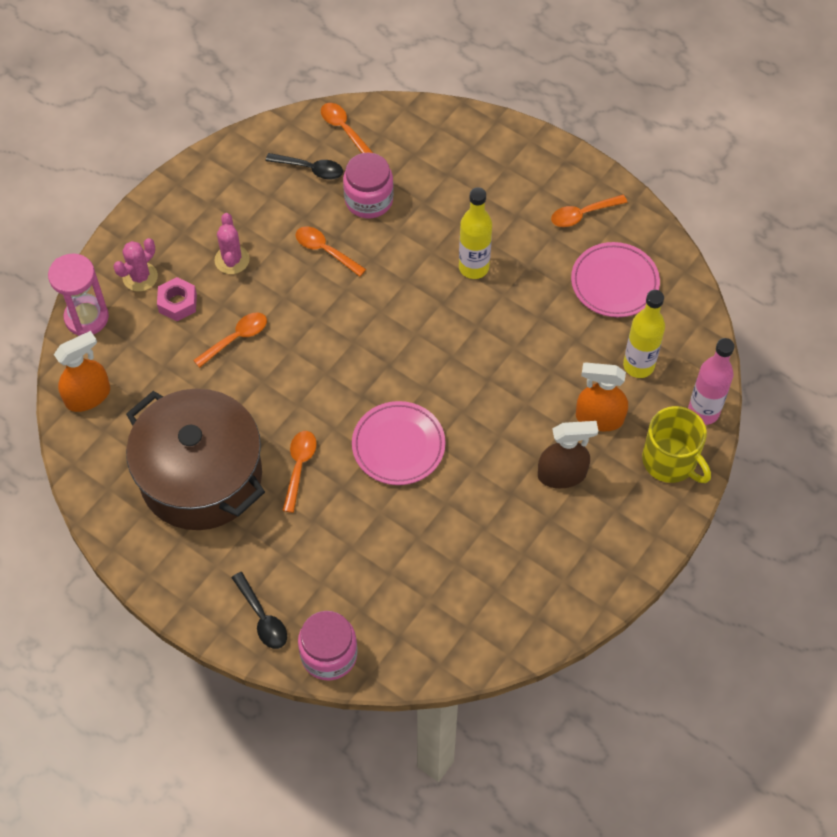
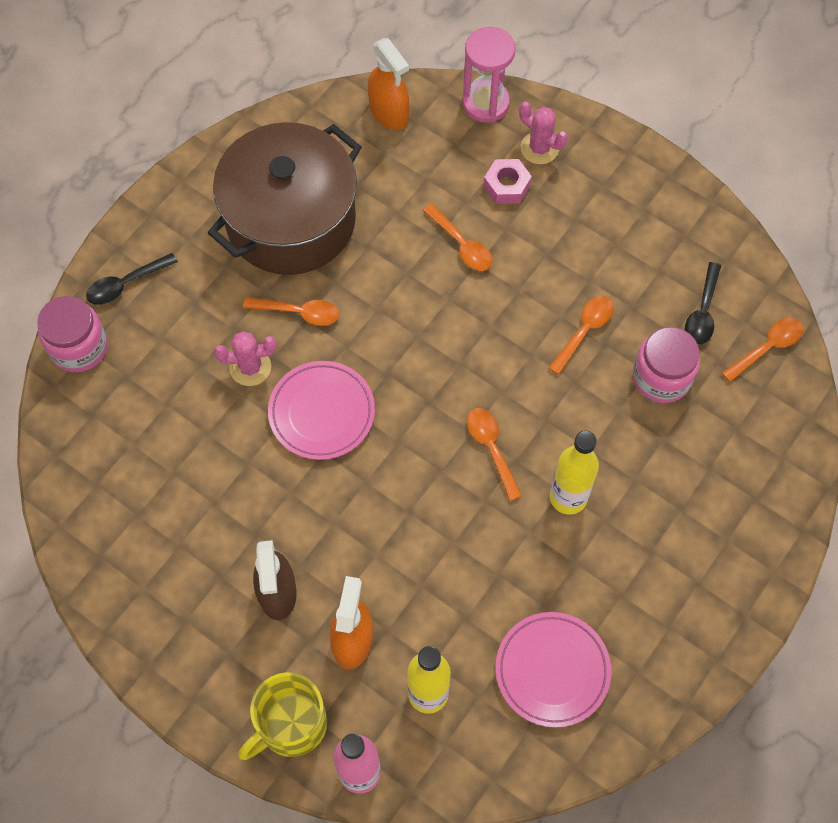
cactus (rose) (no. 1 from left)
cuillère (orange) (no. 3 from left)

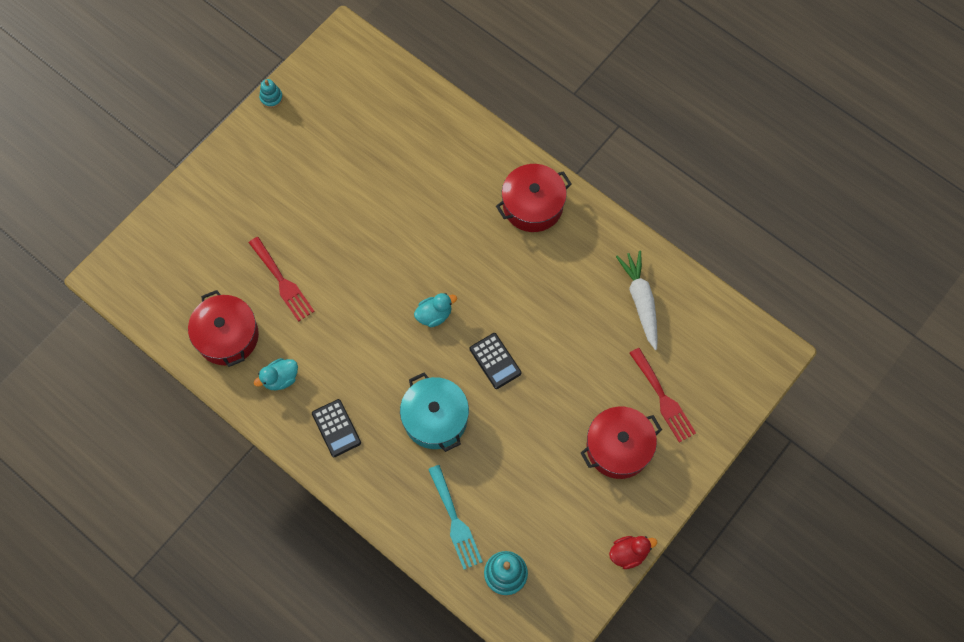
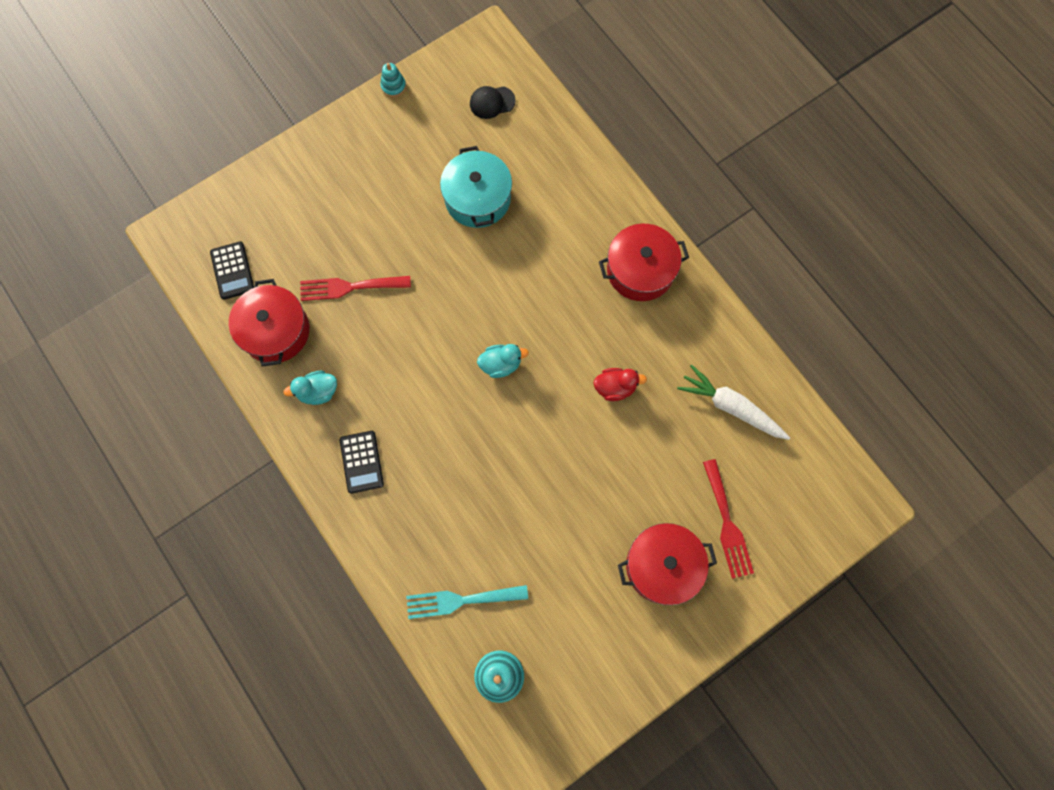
casquette (noir)
marmite (turquoise)
calculatrice (noir) (no. 1 from left)
canard (rouge)
fourchette (rouge) (no. 1 from left)
fourchette (turquoise)
carotte (blanc)

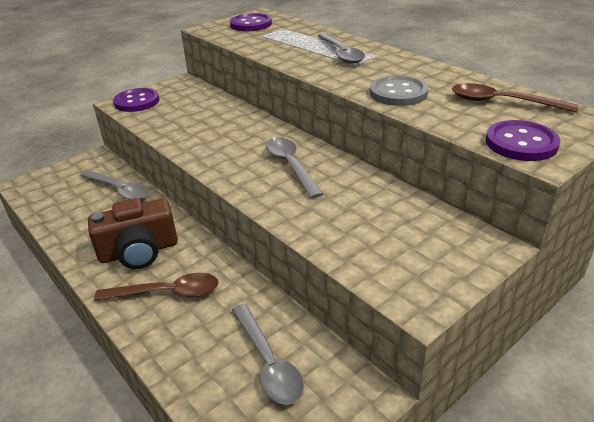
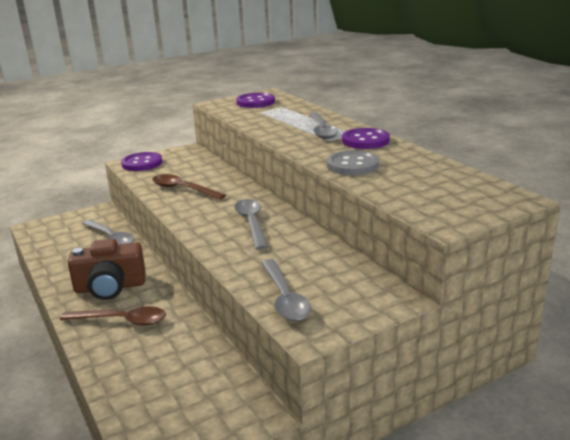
cuillère (gris) (no. 3 from left)
cuillère (marron) (no. 2 from left)
bouton (violet) (no. 3 from left)

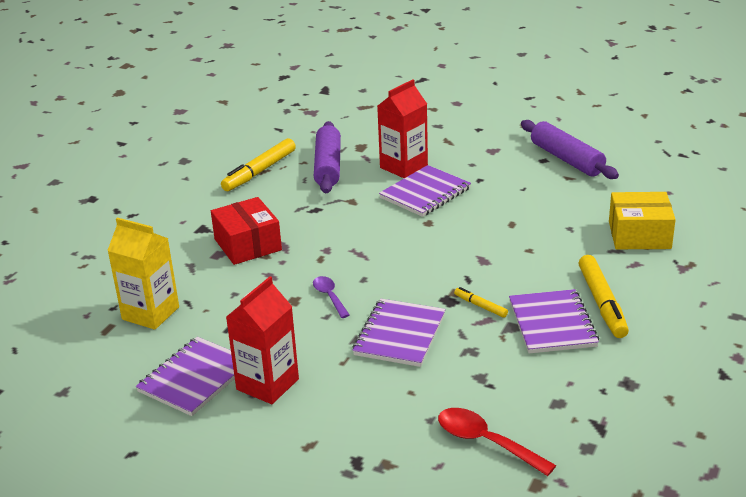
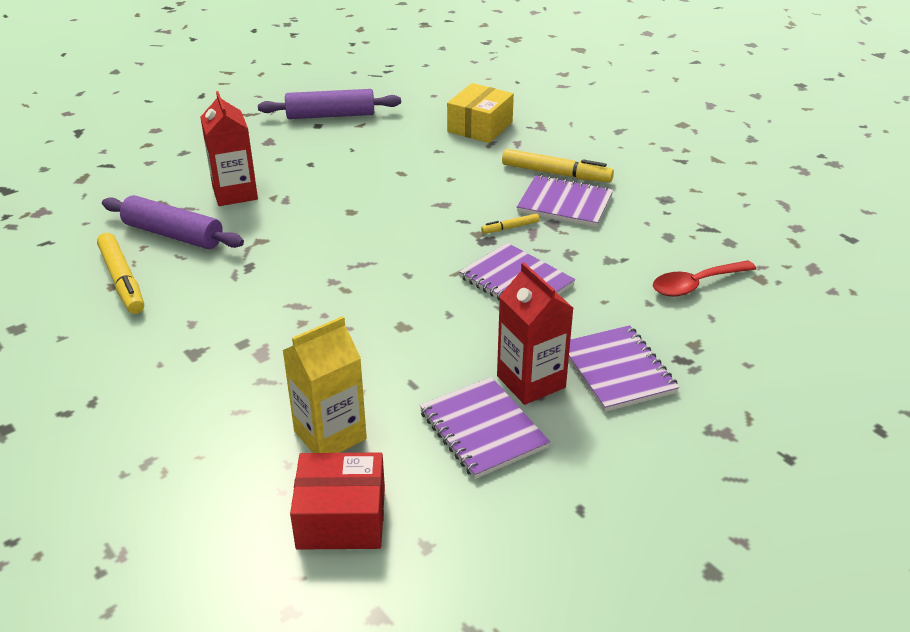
cuillère (violet)
boîte (rouge)
carnet (violet) (no. 4 from left)

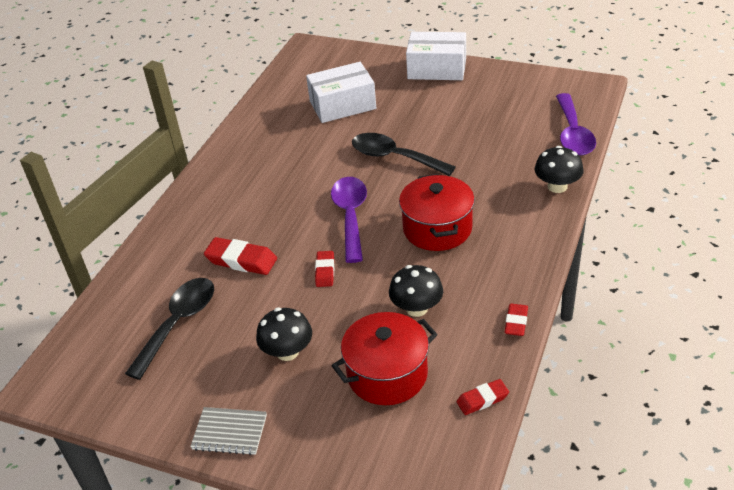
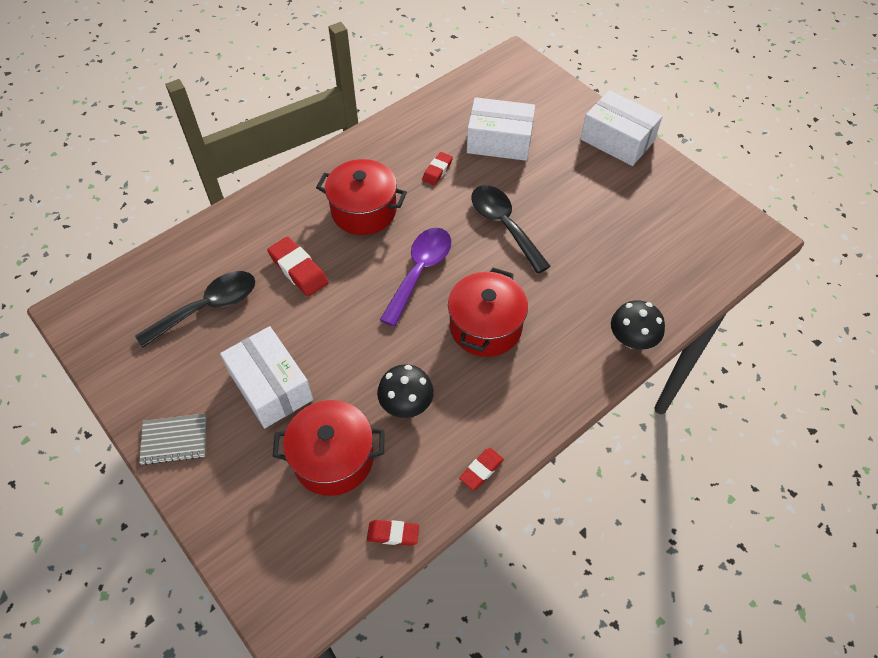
cuillère (violet) (no. 2 from left in the first image)
marmite (rouge) (no. 2 from left)
gomme (rouge) (no. 3 from left)
boîte (blanc) (no. 1 from left)
carnet (gris)

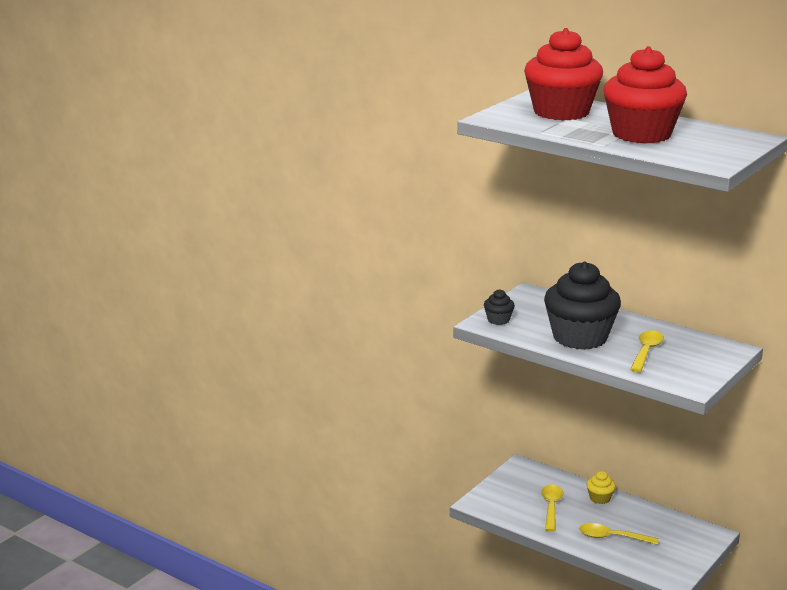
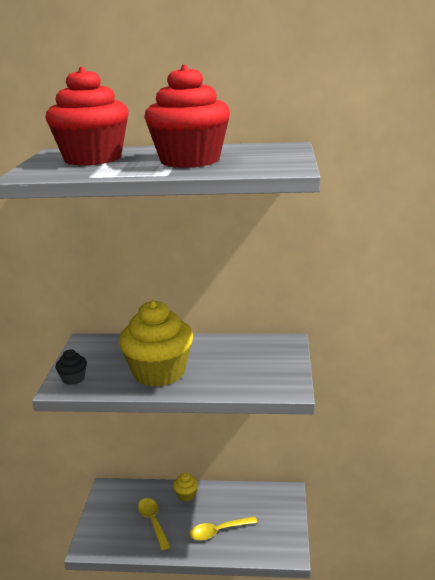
cuillère (jaune) (no. 3 from left in the first image)
muffin (jaune) (no. 1 from left)

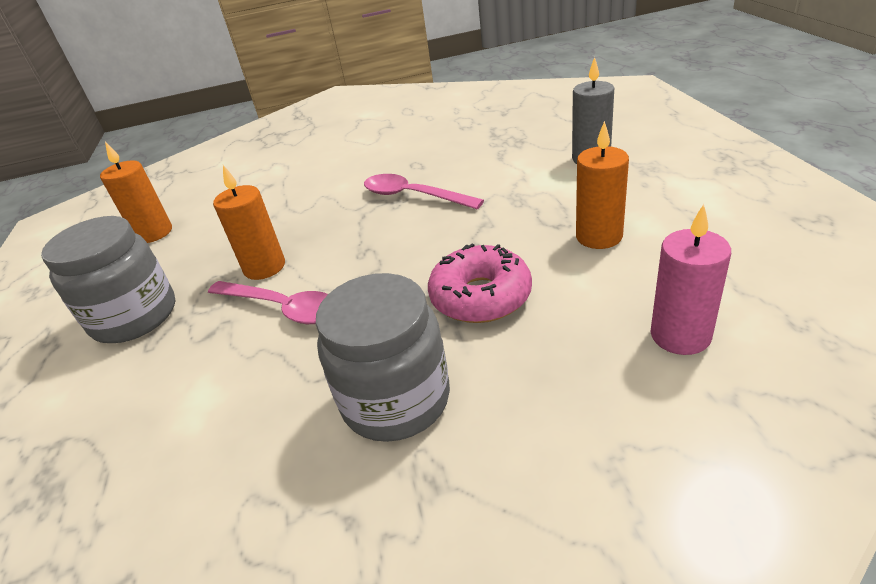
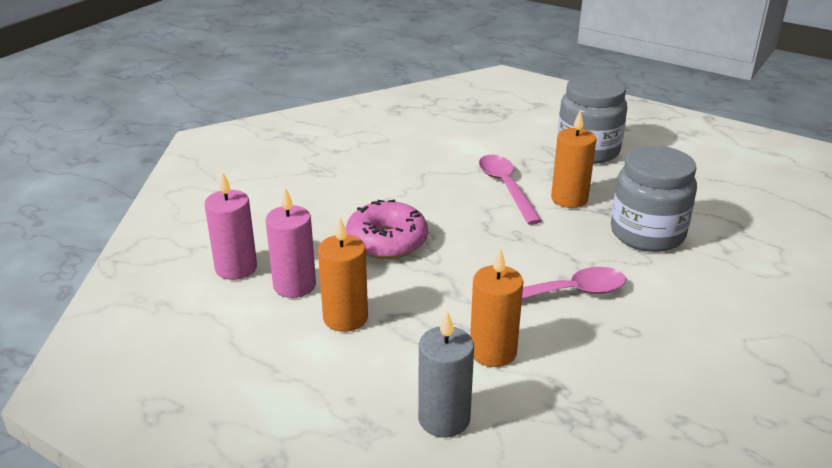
bougie (rose) (no. 2 from left)
bougie (orange) (no. 2 from left)
bocal (gris) (no. 2 from left)
cuillère (rose) (no. 1 from left)

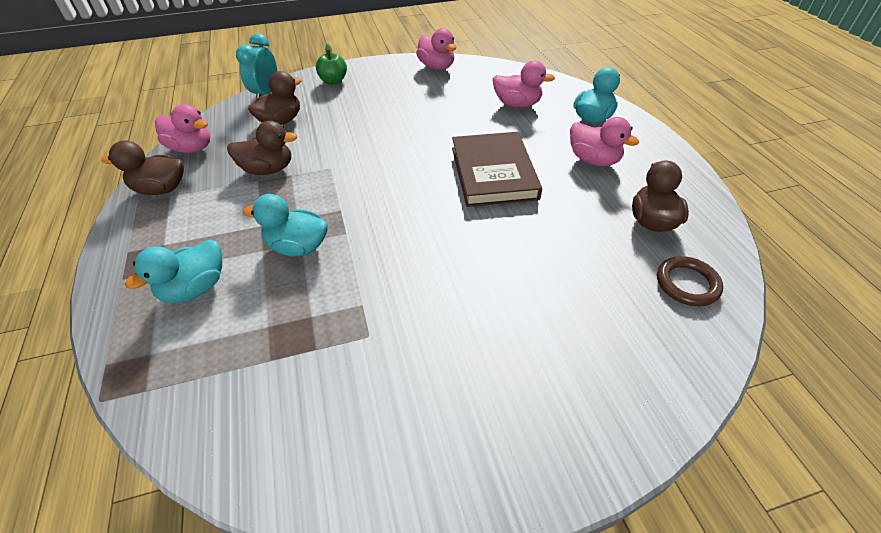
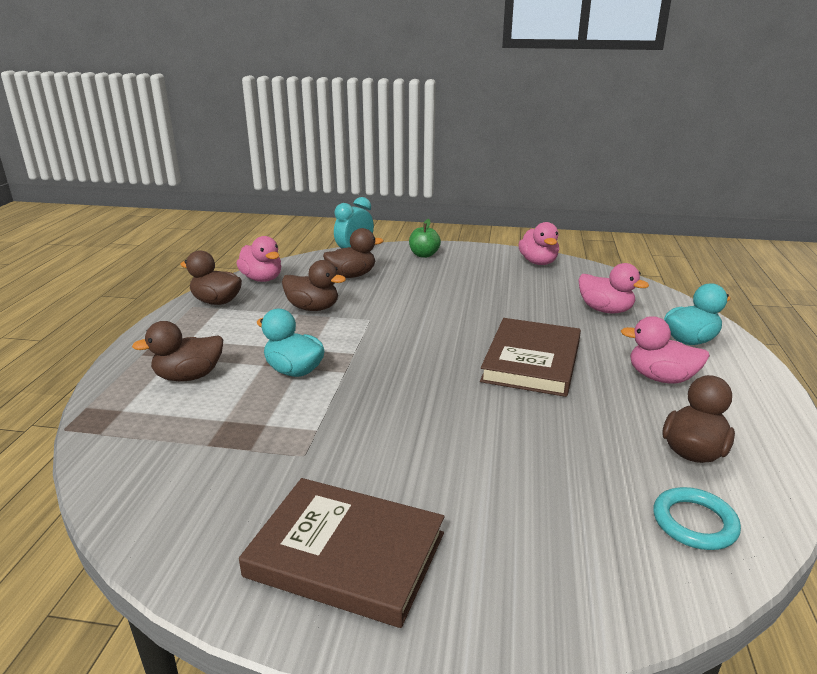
livre (marron) (no. 1 from left)
canard (marron) (no. 1 from left)
anneau (turquoise)
canard (rose) (no. 4 from left)

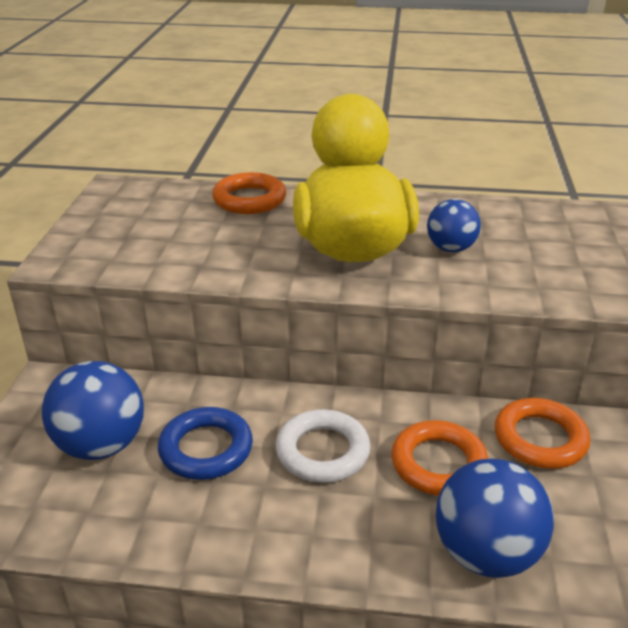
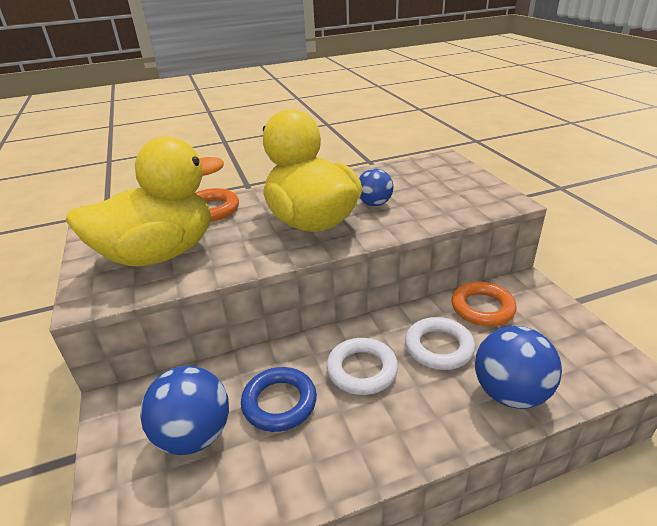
canard (jaune) (no. 1 from left)
anneau (blanc) (no. 2 from left)

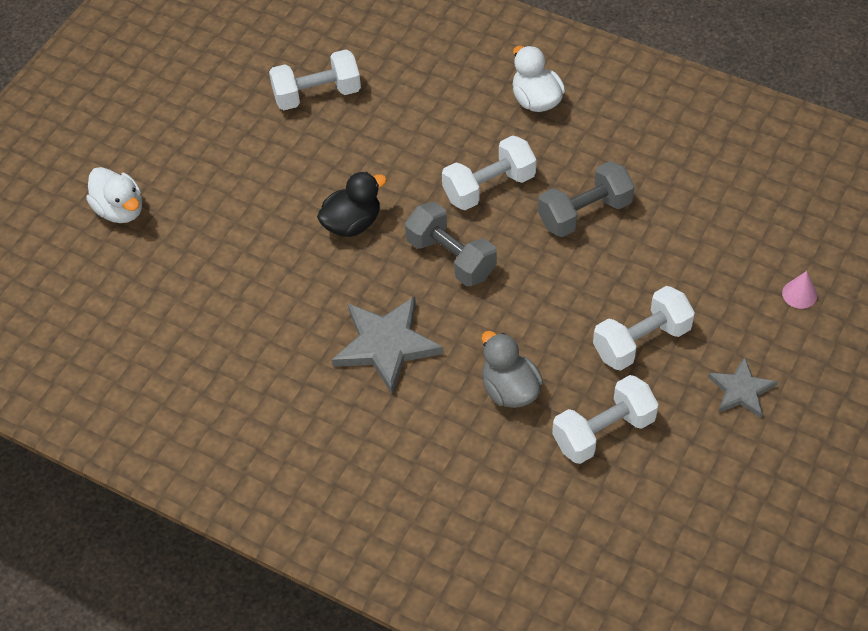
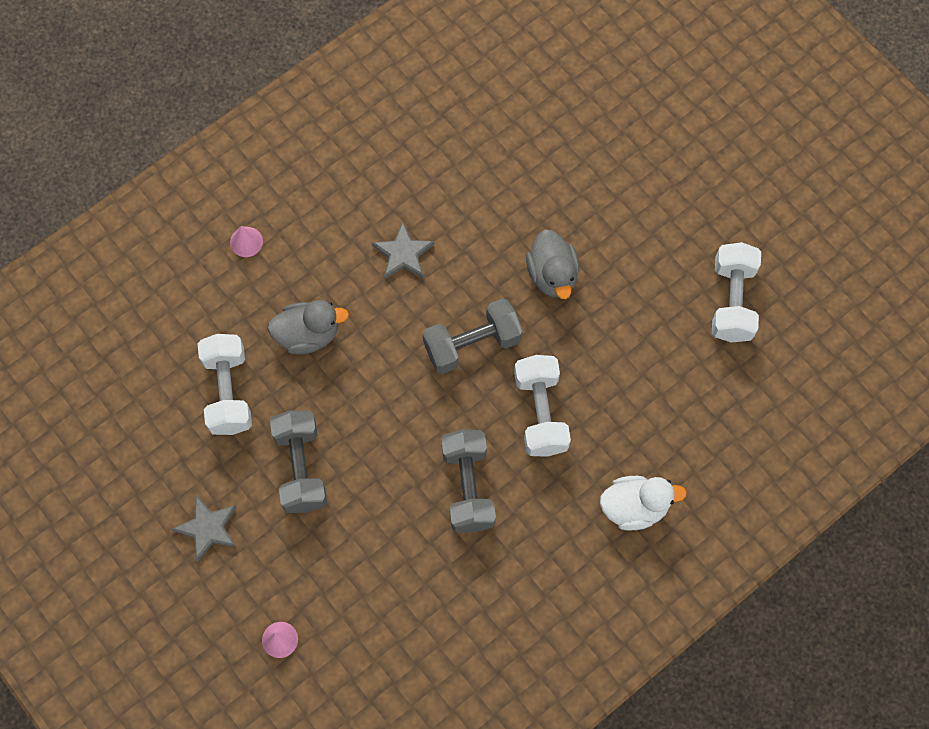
canard (blanc) (no. 1 from left in the first image)
cône (rose) (no. 1 from left)
canard (gris) (no. 2 from left)
haltère (gris) (no. 1 from left)
étoile (gris) (no. 2 from left)

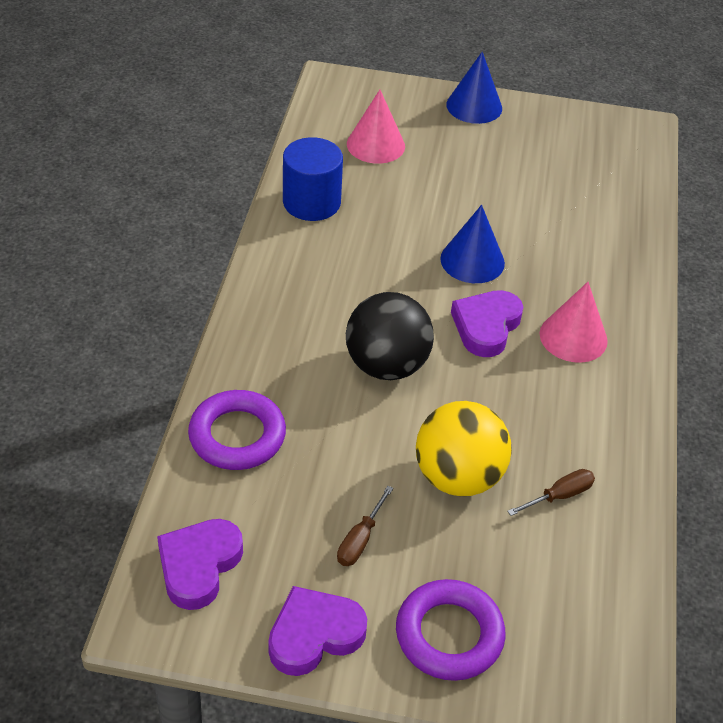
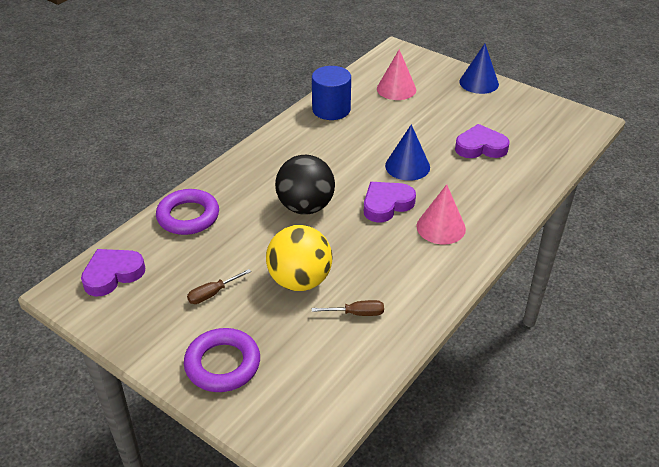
cœur (violet) (no. 3 from left)

